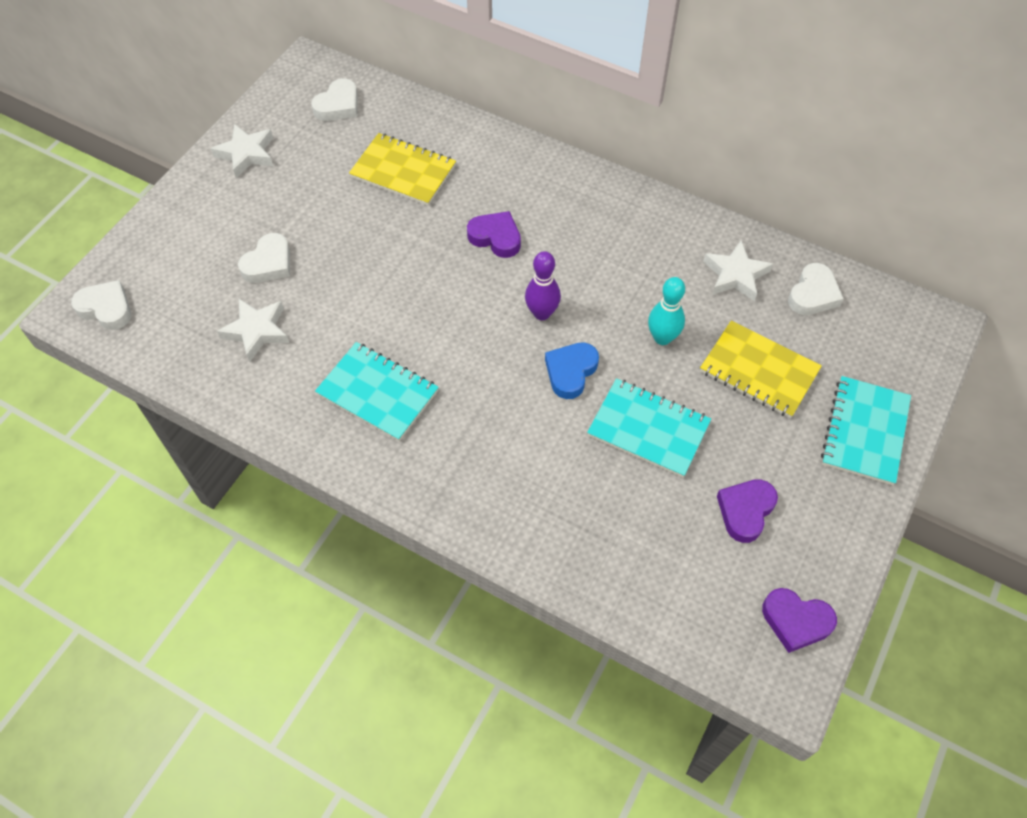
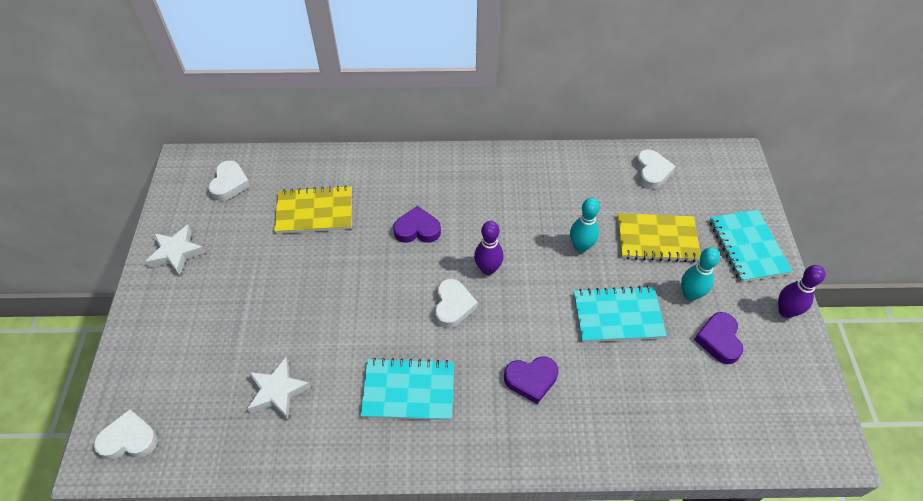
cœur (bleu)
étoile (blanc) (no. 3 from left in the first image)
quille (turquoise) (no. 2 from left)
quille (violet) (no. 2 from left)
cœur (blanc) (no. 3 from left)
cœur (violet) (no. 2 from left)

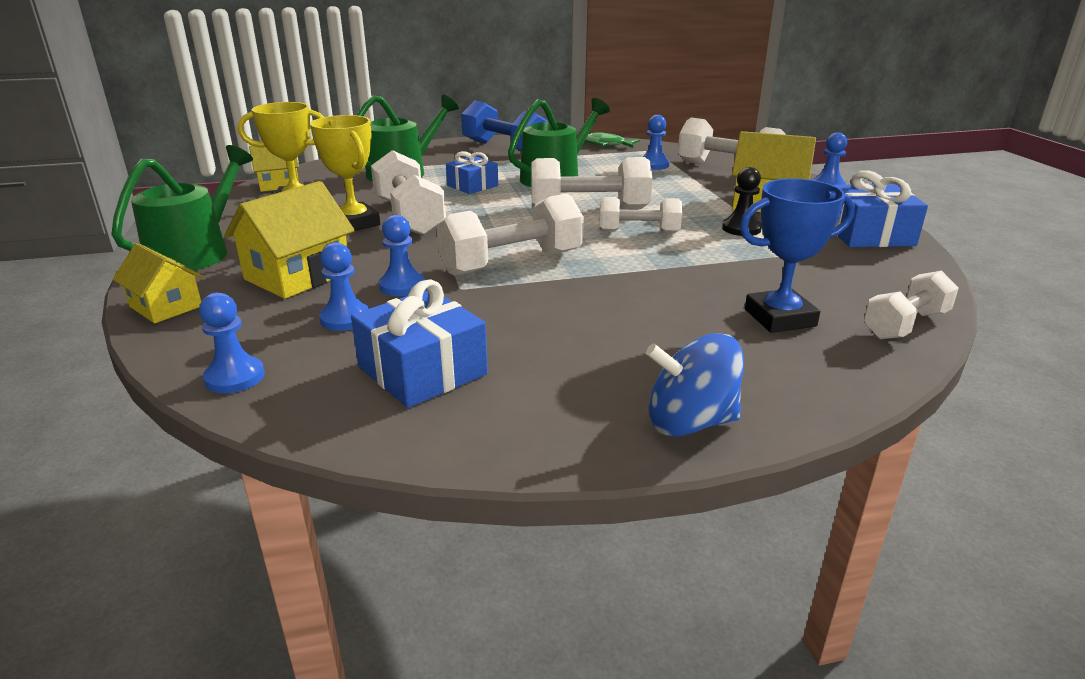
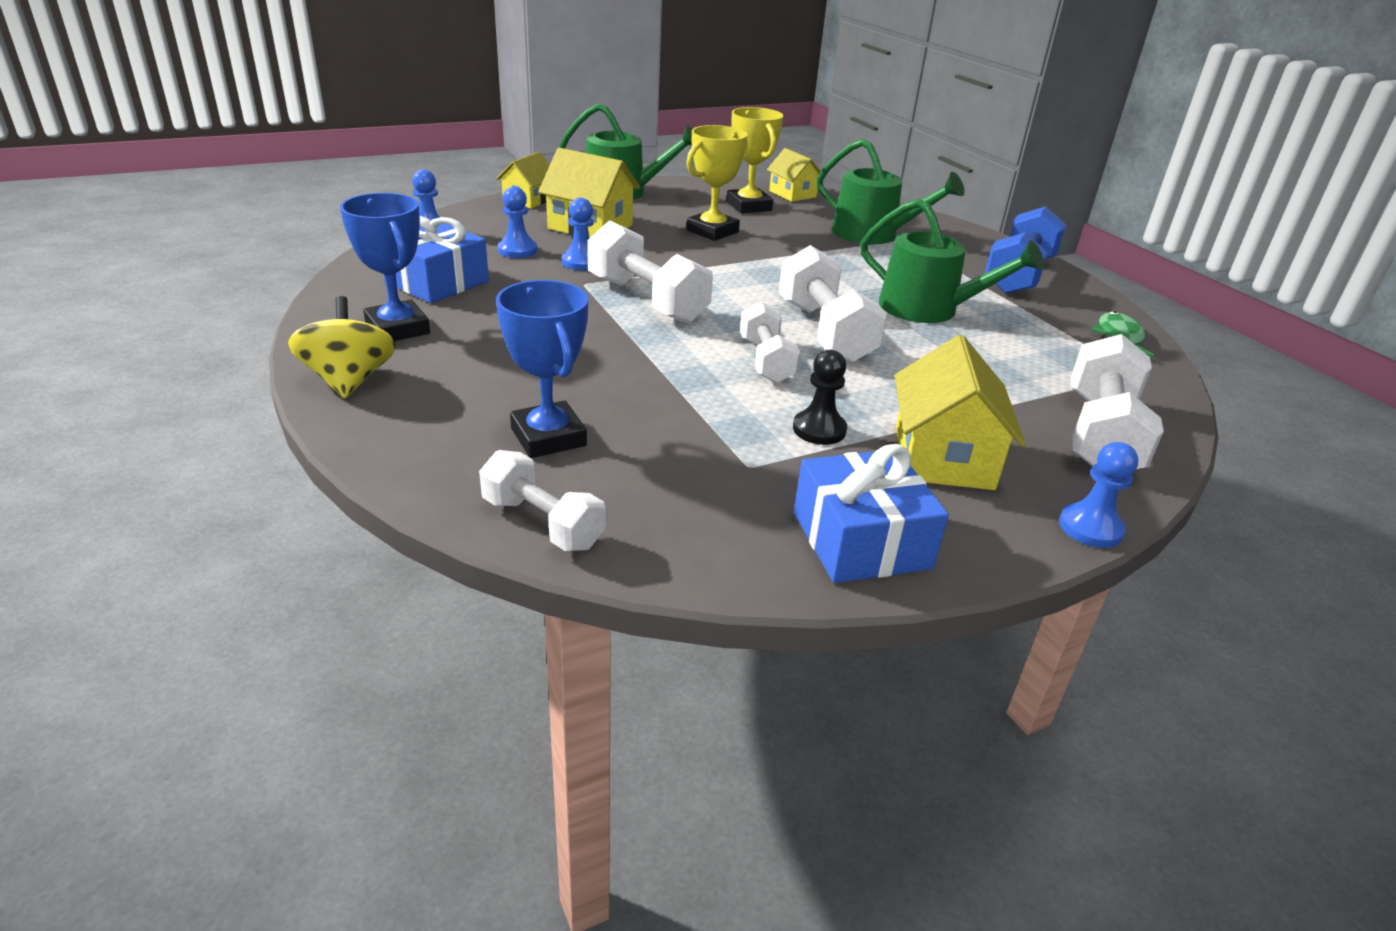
haltère (blanc) (no. 1 from left in the first image)
cadeau (bleu) (no. 2 from left in the first image)
pion (bleu) (no. 4 from left in the first image)
trophée (bleu) (no. 1 from left)
toupie (jaune)

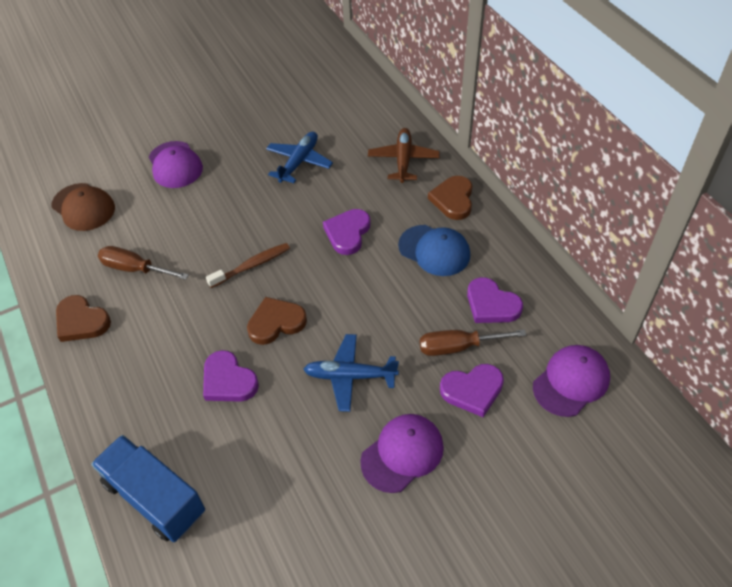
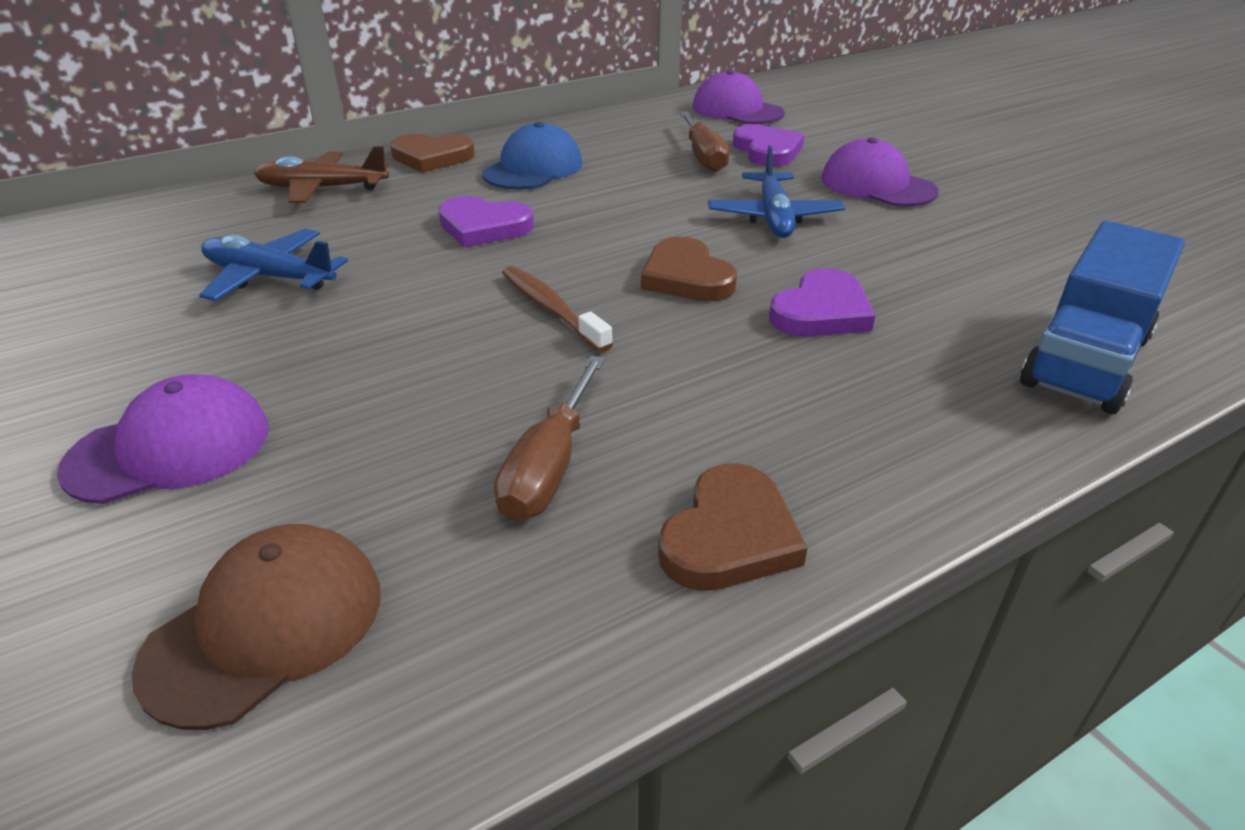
cœur (violet) (no. 4 from left in the first image)

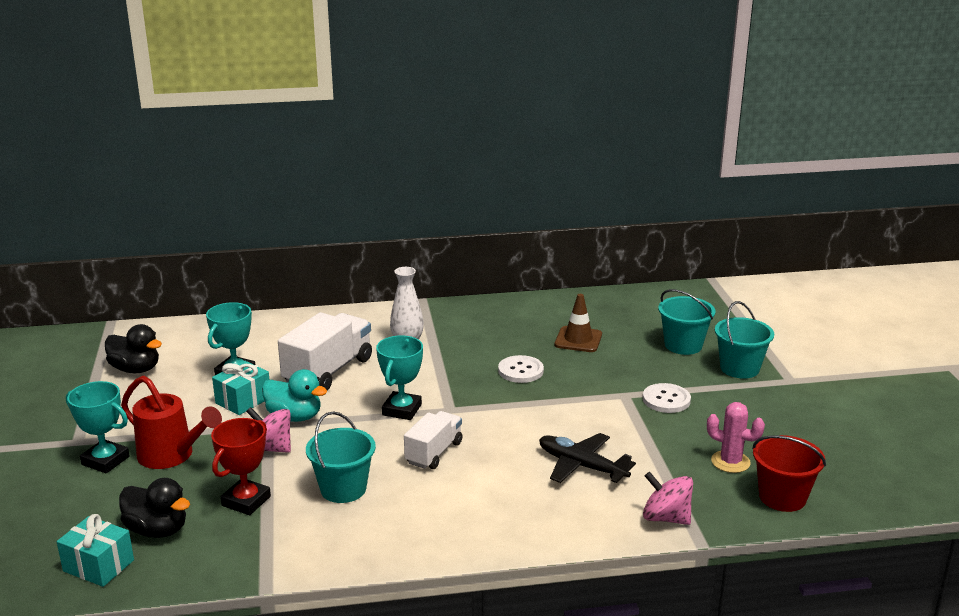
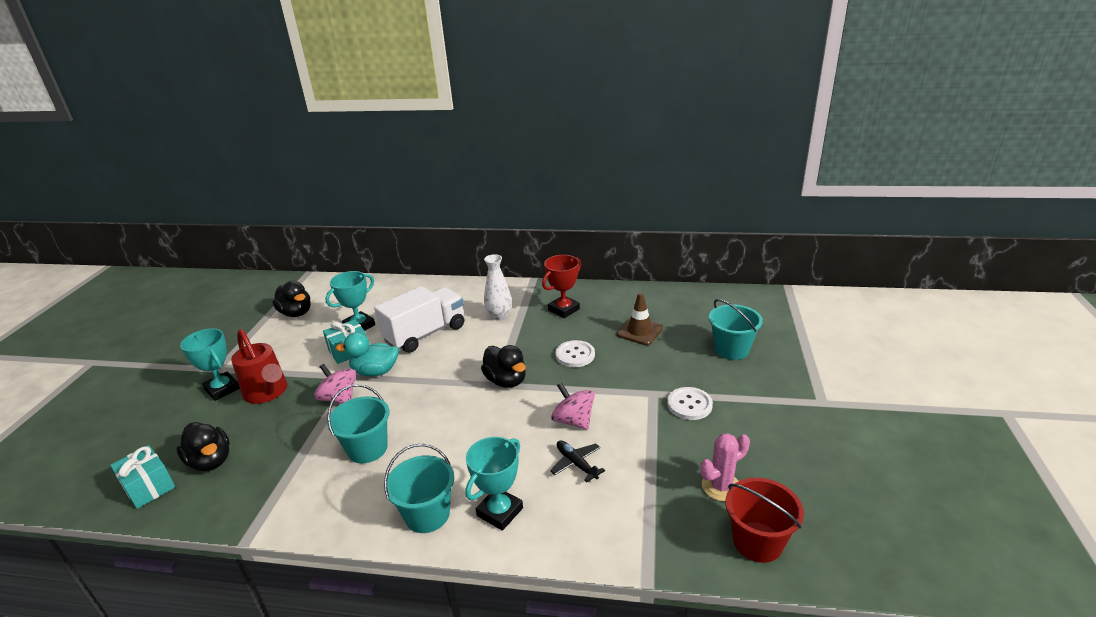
camion (blanc) (no. 2 from left in the first image)
canard (noir) (no. 3 from left)
trophée (rouge)
trophée (turquoise) (no. 3 from left)
toupie (rose) (no. 2 from left)
seau (turquoise) (no. 2 from left)
canard (turquoise)
cactus (rose)
avion (noir)

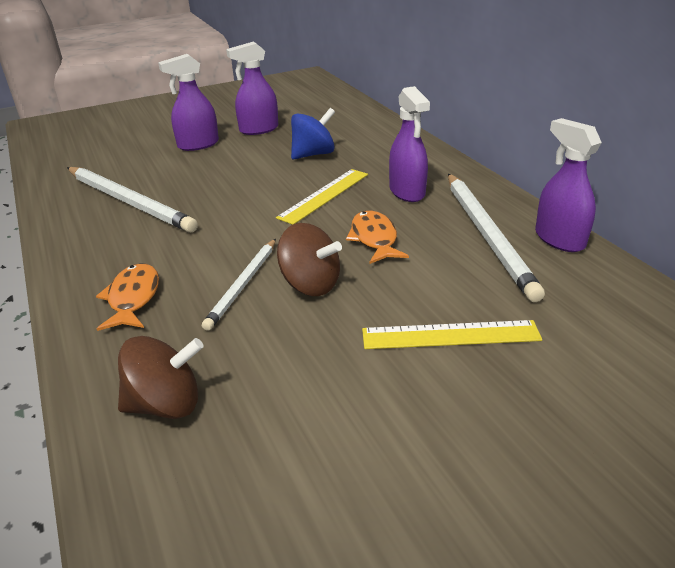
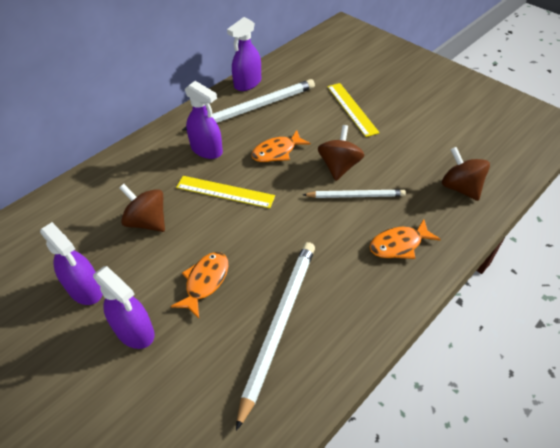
poisson (orange) (no. 1 from left)
toupie (marron) (no. 1 from left)
vaporisateur (violet) (no. 3 from left)

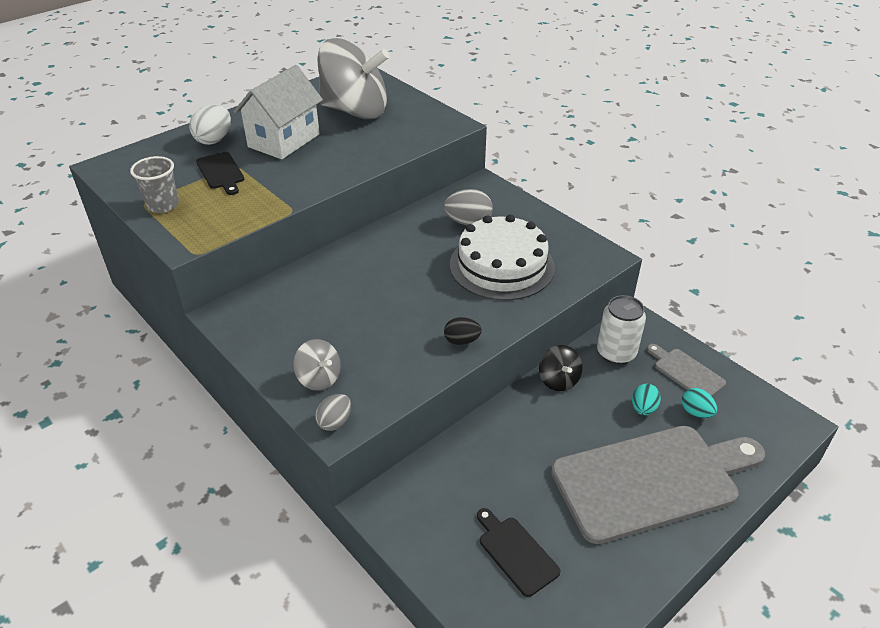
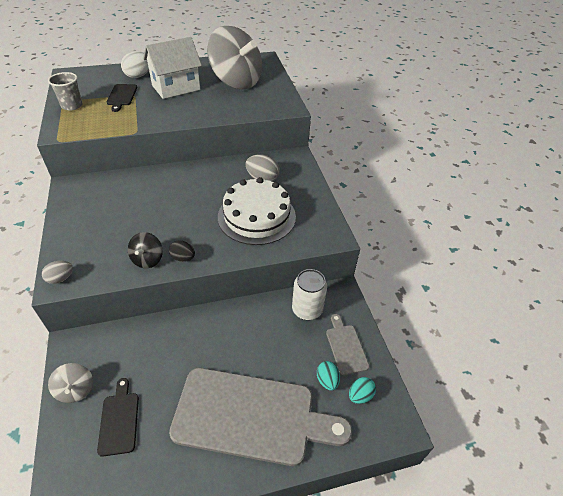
toupie (gris) (no. 1 from left)
toupie (noir)
œuf (turquoise) (no. 2 from left)

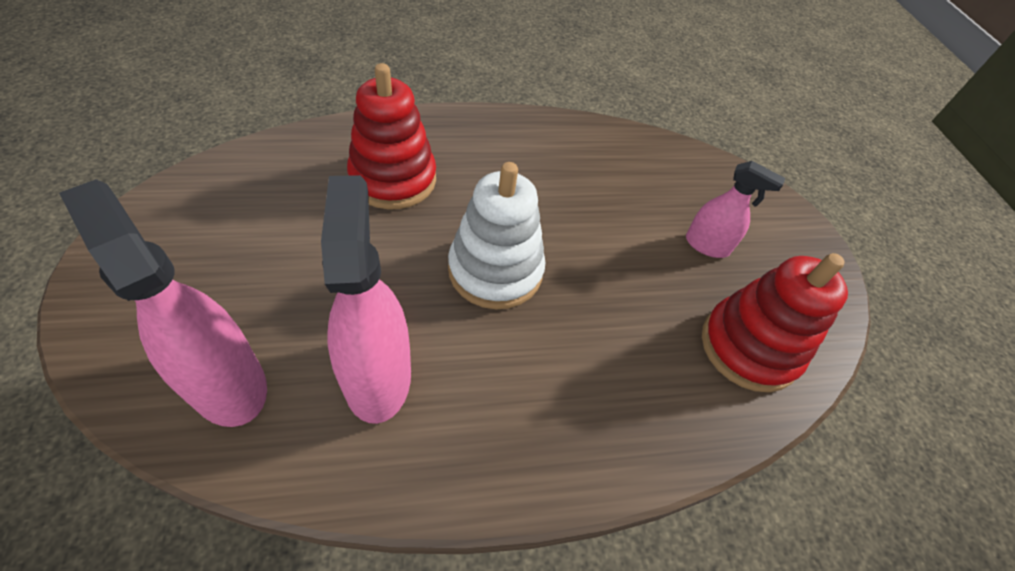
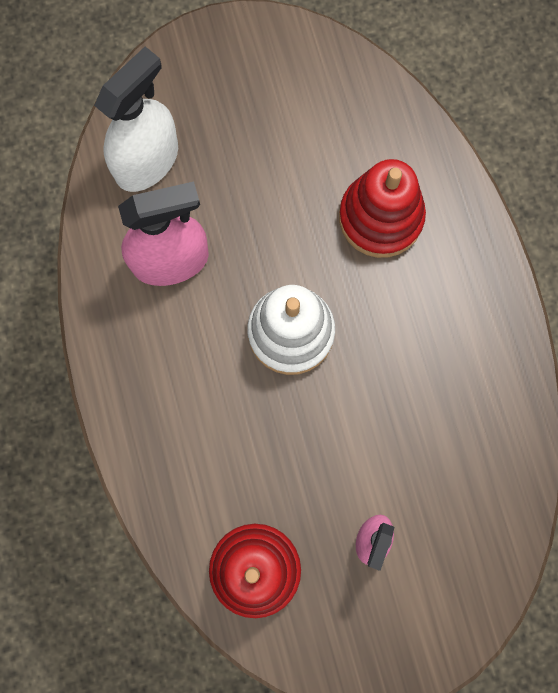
vaporisateur (blanc)

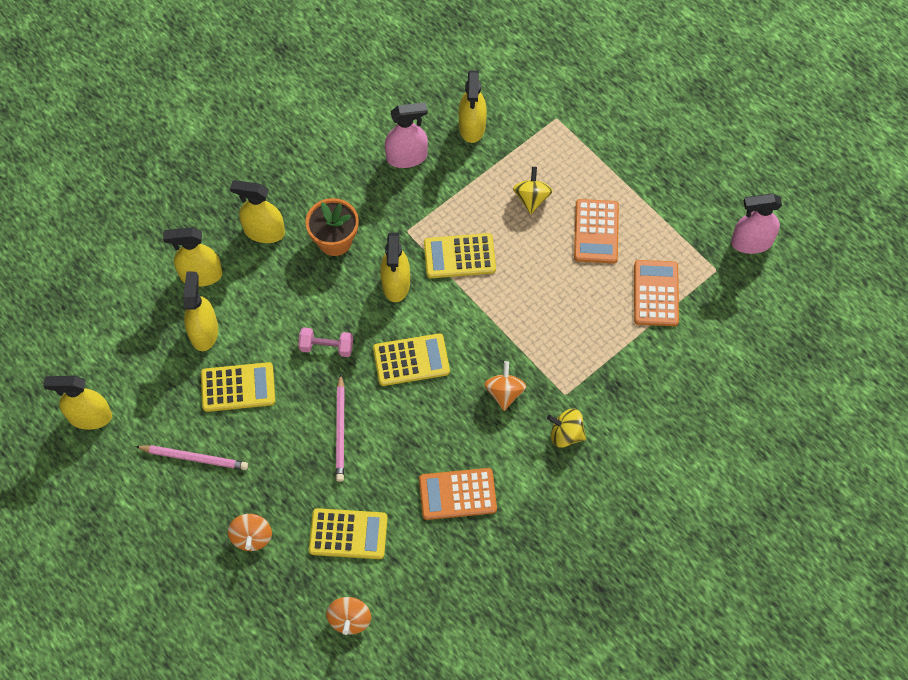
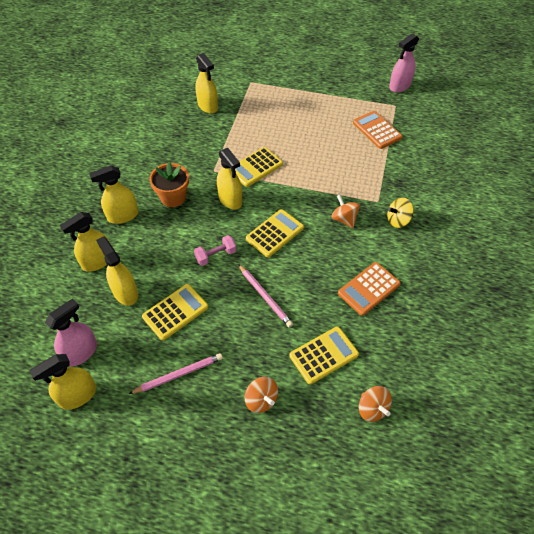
toupie (jaune) (no. 1 from left in the first image)
calculatrice (orange) (no. 2 from left in the first image)
vaporisateur (rose) (no. 1 from left)

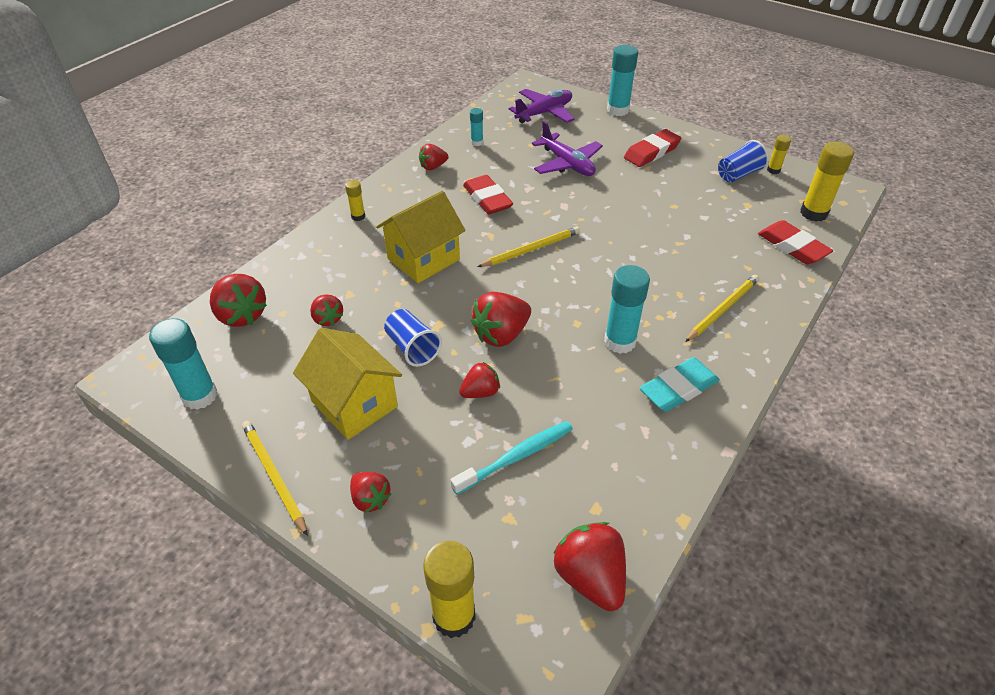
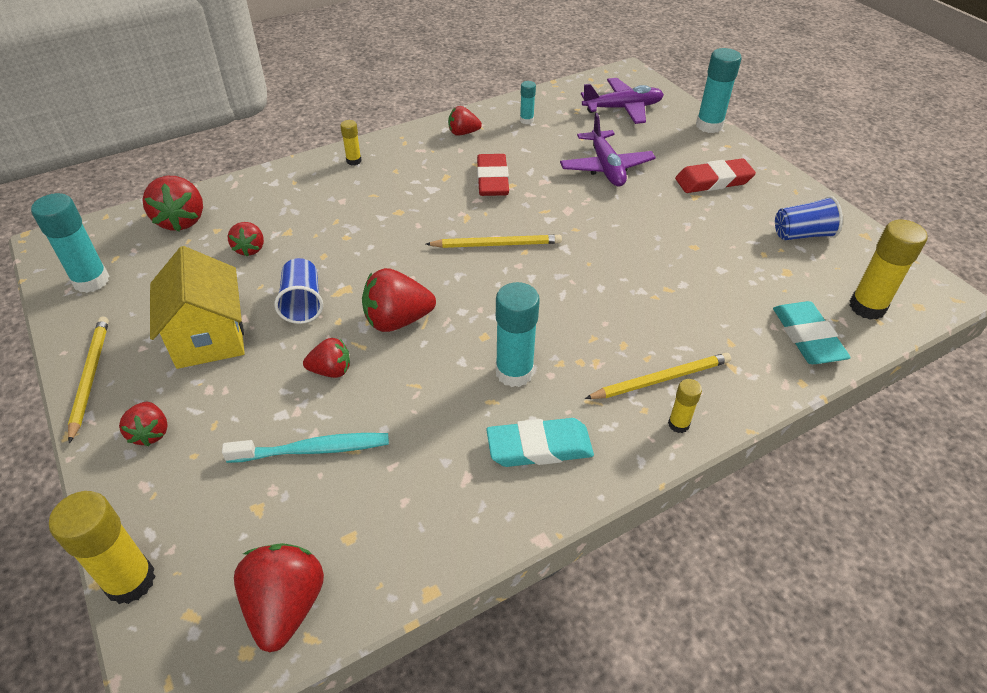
maison (jaune) (no. 2 from left in the first image)
bâton de colle (jaune) (no. 3 from left)
gomme (turquoise) (no. 2 from left)

